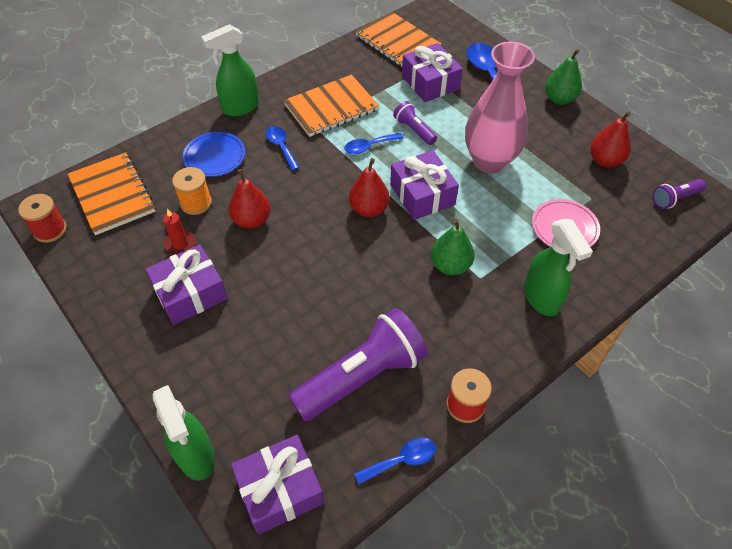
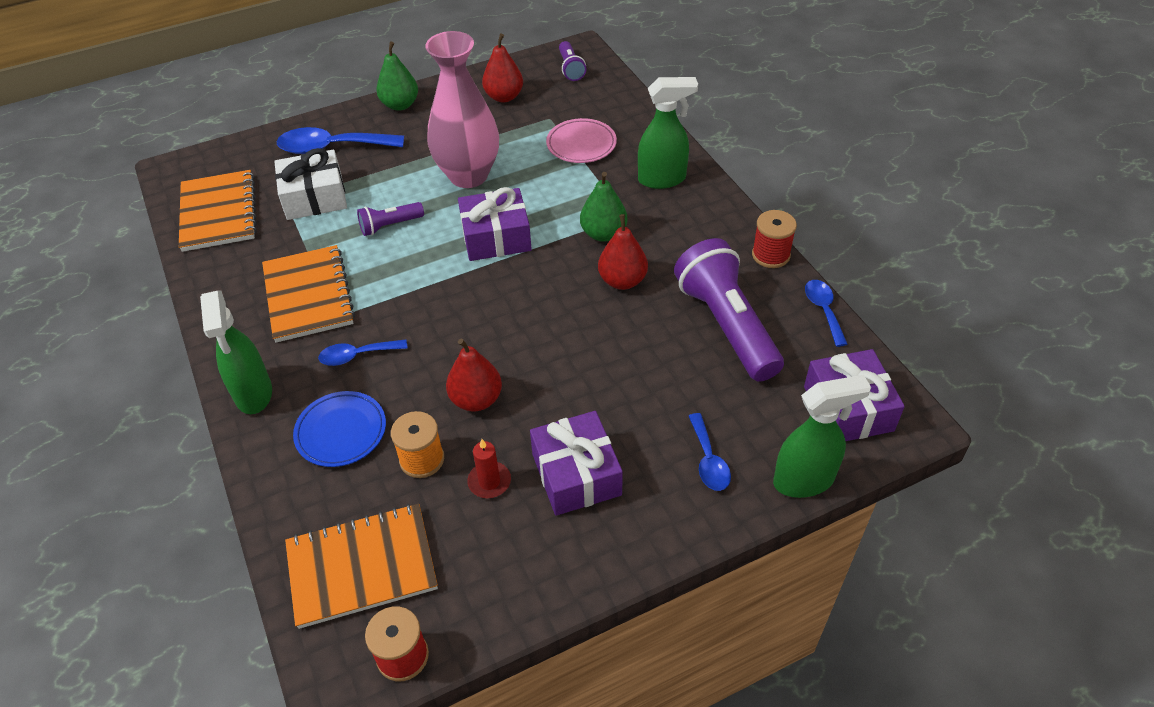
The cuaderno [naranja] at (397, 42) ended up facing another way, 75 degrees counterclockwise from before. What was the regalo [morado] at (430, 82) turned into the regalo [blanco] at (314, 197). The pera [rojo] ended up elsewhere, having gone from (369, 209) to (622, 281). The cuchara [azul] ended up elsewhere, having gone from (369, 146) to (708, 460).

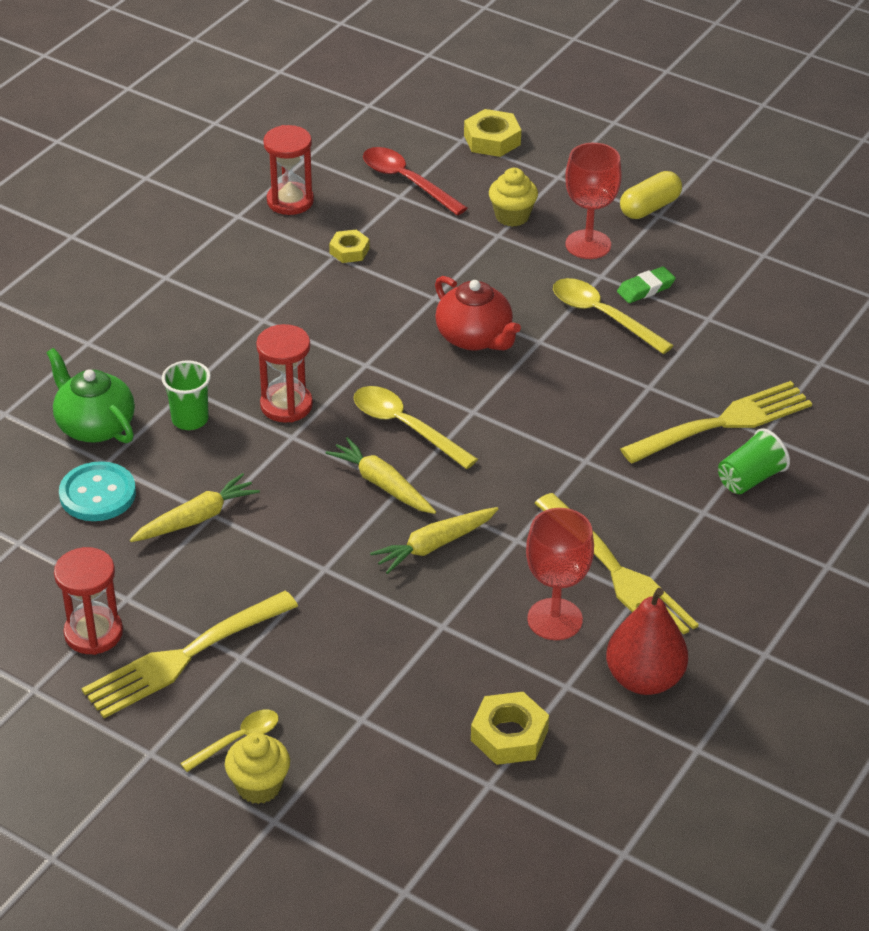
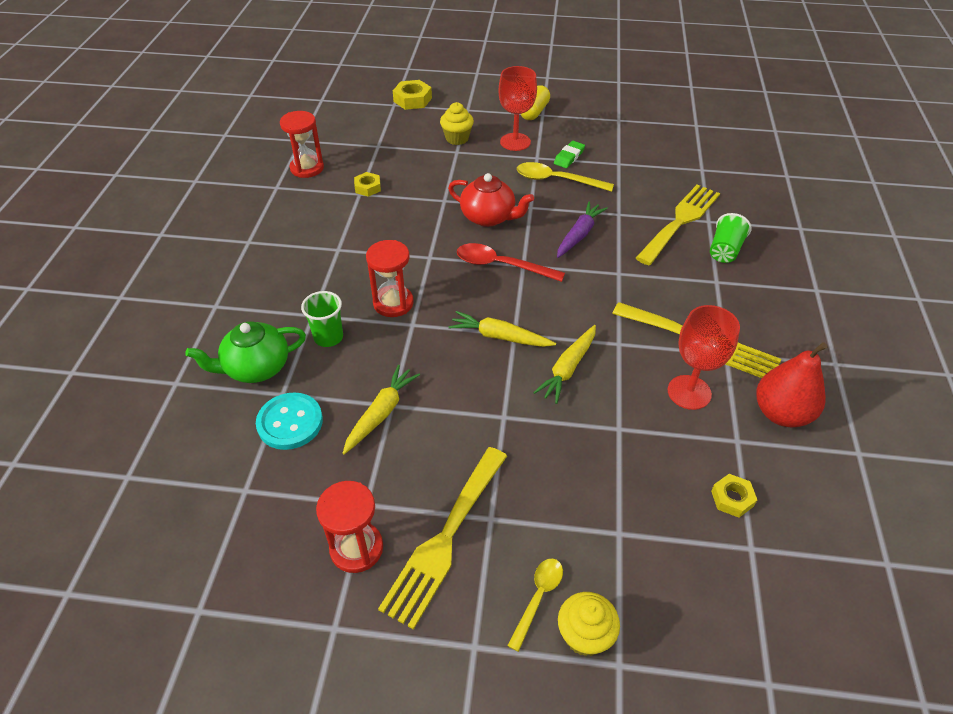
The tetera [verde] at (94, 426) ended up facing another way, 45 degrees counterclockwise from before. The cuchara [rojo] ended up elsewhere, having gone from (407, 181) to (501, 265). The second view gained the zanahoria [morado] at (579, 235). The size of the tuerca [amarillo] at (509, 735) changed by a factor of 0.65. The second view lost the cuchara [amarillo] at (405, 427).

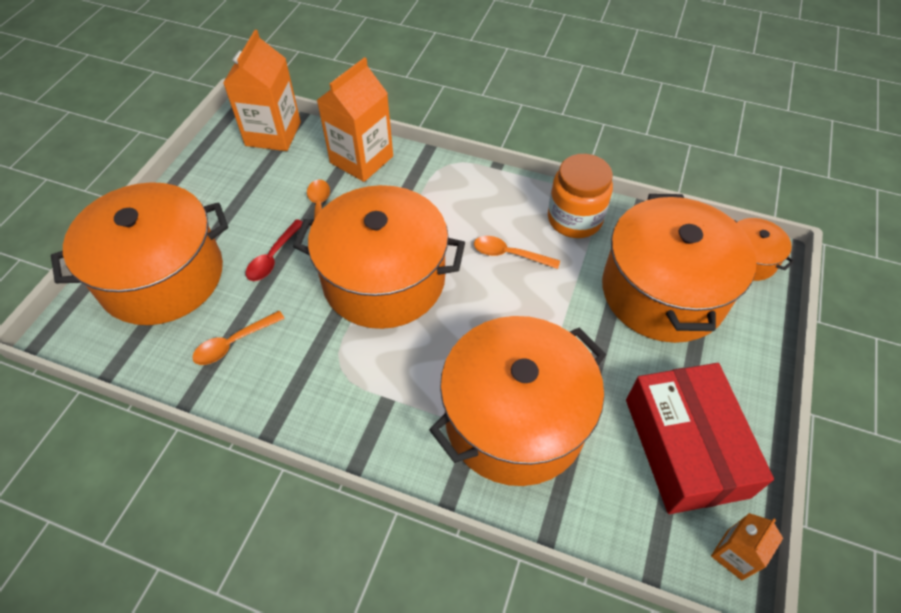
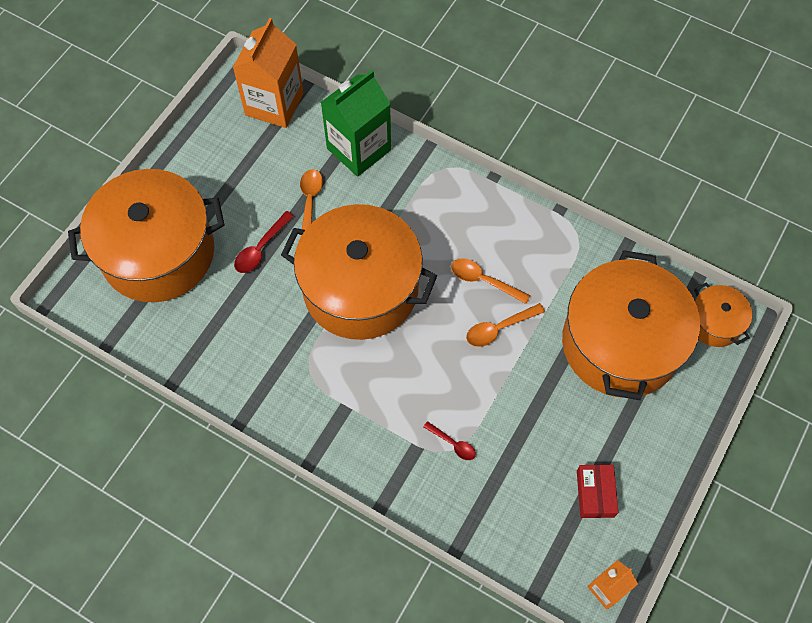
What was the cartón de leche [naranja] at (361, 159) turned into the cartón de leche [verde] at (359, 149). Where the olla [naranja] stood at (515, 419), the cuchara [rojo] came to stand at (453, 444). The cuchara [naranja] ended up elsewhere, having gone from (234, 343) to (499, 328). The size of the caja [rojo] at (685, 447) changed by a factor of 0.45. The second view lost the tarro [naranja] at (574, 219).

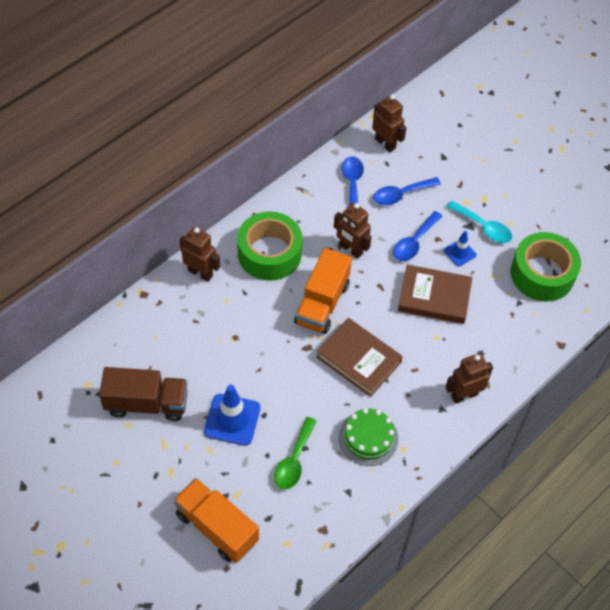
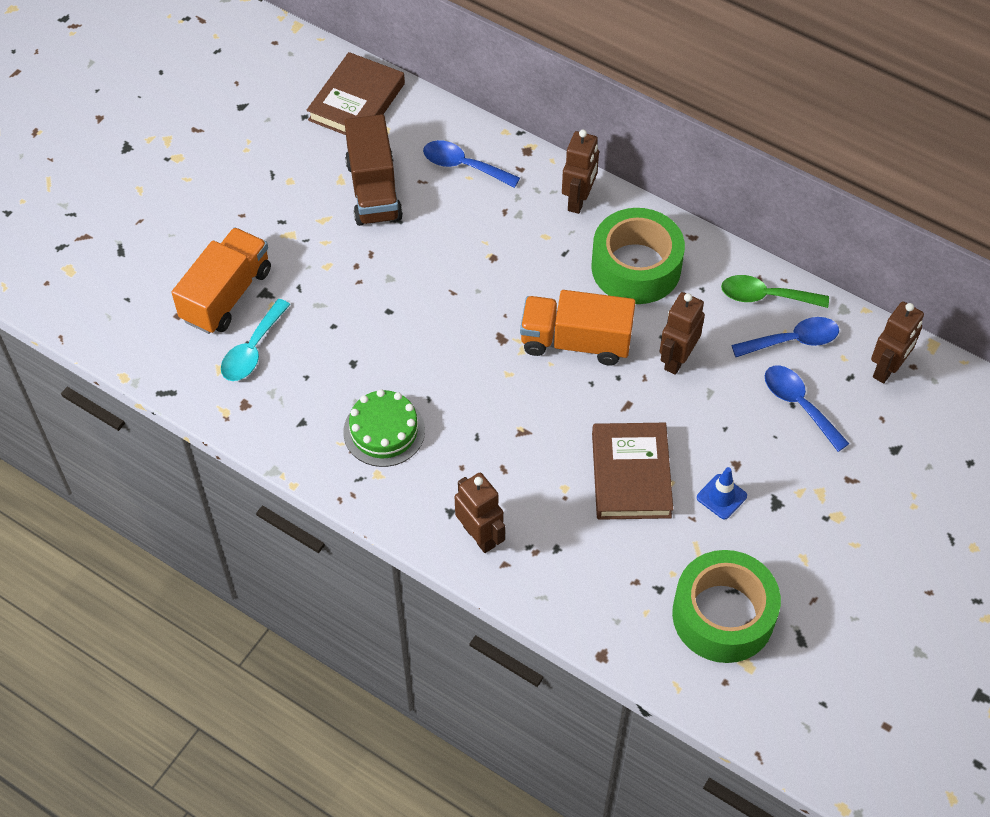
The cuchara [turquesa] ended up elsewhere, having gone from (483, 227) to (252, 350). The libro [marrón] ended up elsewhere, having gone from (358, 359) to (356, 102). The cuchara [azul] ended up elsewhere, having gone from (414, 242) to (463, 166). The cuchara [verde] ended up elsewhere, having gone from (294, 460) to (765, 296). The second view lost the cono de tráfico [azul] at (232, 419).

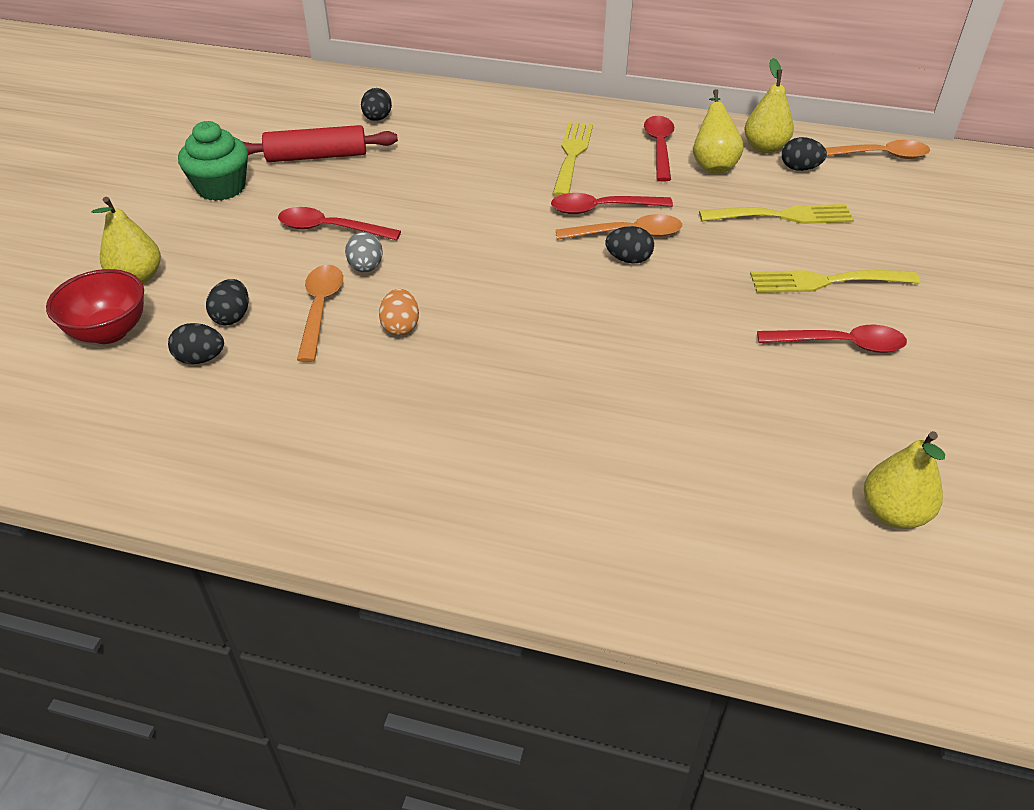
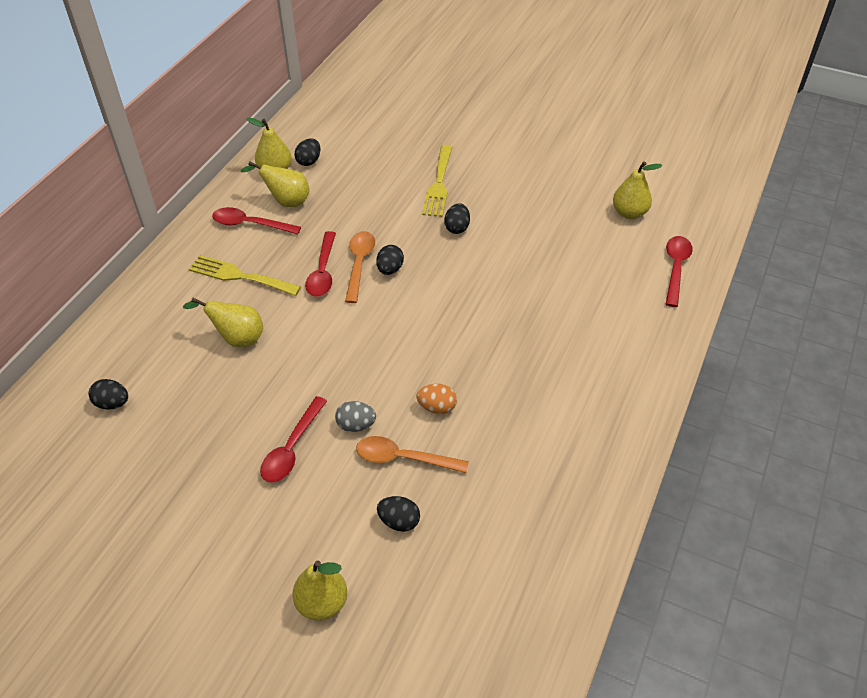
The second view gained the pera [amarillo] at (237, 338). The huevo [negro] ended up elsewhere, having gone from (200, 359) to (457, 228). The cuchara [rojo] ended up elsewhere, having gone from (840, 344) to (675, 268). The second view lost the cuenco [rojo] at (109, 332). The second view lost the magdalena [verde] at (221, 187). The second view lost the rodillo [rojo] at (317, 156). The second view lost the tenedor [amarillo] at (783, 216). The second view lost the cuchara [naranja] at (878, 156).

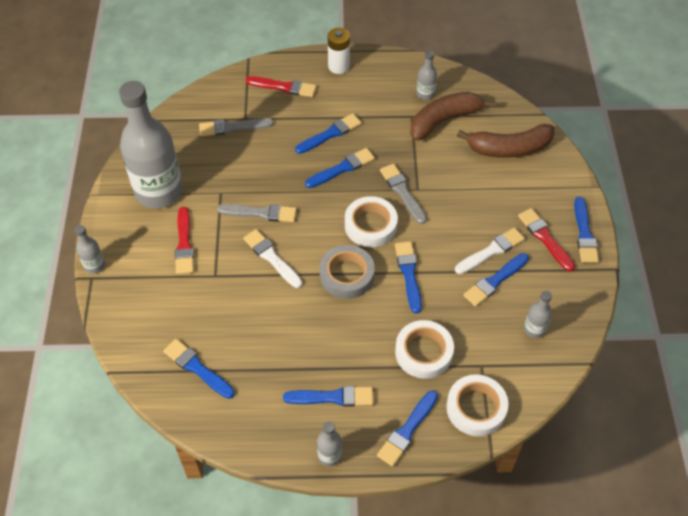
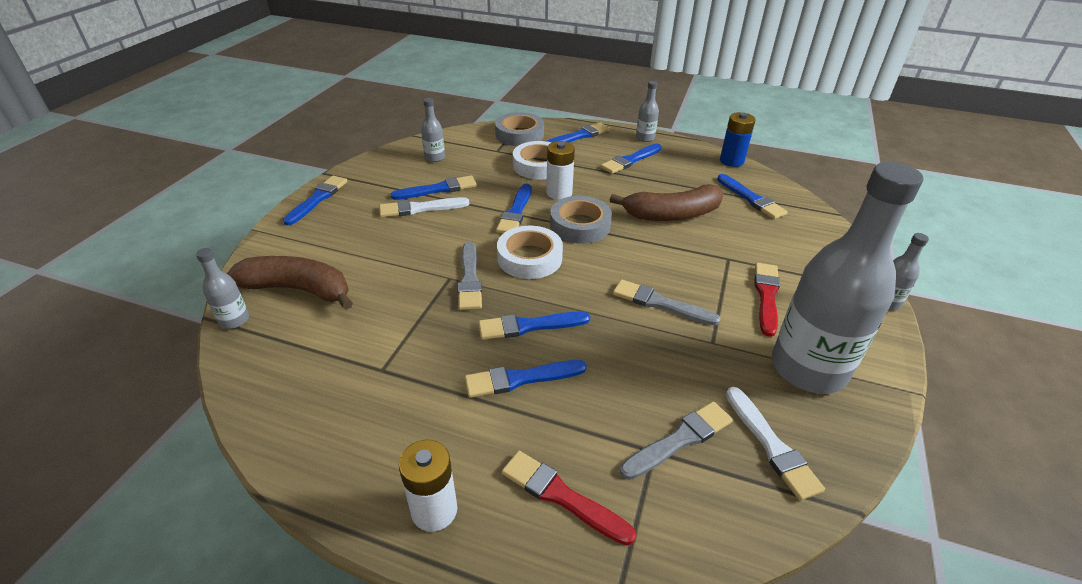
The botella [gris] ended up elsewhere, having gone from (425, 94) to (234, 320). What was the cinta adhesiva [blanco] at (476, 408) turned into the cinta adhesiva [gris] at (519, 134). The second view gained the pila [blanco] at (559, 193). The pincel [azul] at (333, 397) ended up facing another way, 60 degrees counterclockwise from before. The plátano [marrón] ended up elsewhere, having gone from (444, 120) to (671, 214). The pincel [gris] at (232, 127) ended up facing another way, 45 degrees counterclockwise from before. The second view gained the pila [azul] at (731, 161). The pincel [blanco] ended up elsewhere, having gone from (271, 257) to (771, 445). The second view lost the pincel [rojo] at (545, 238).

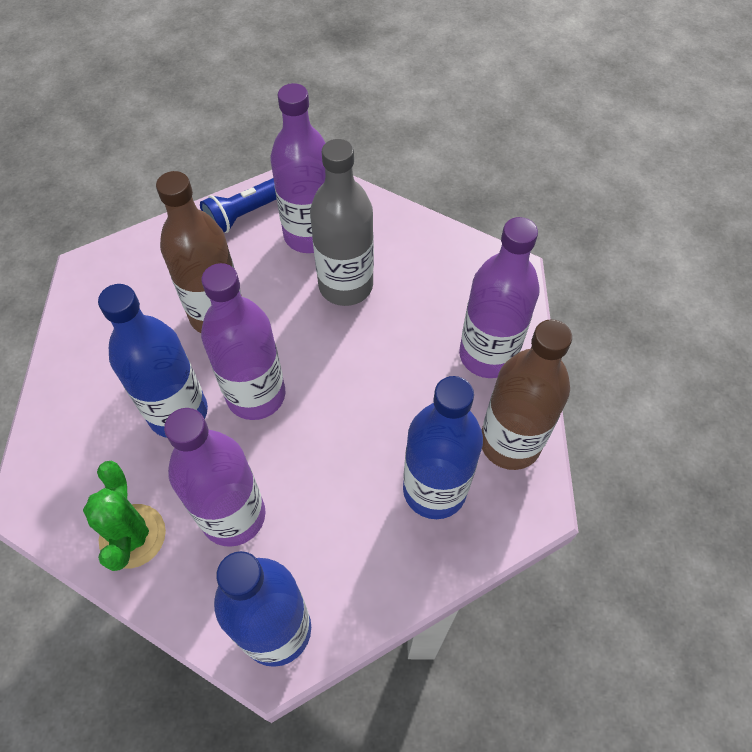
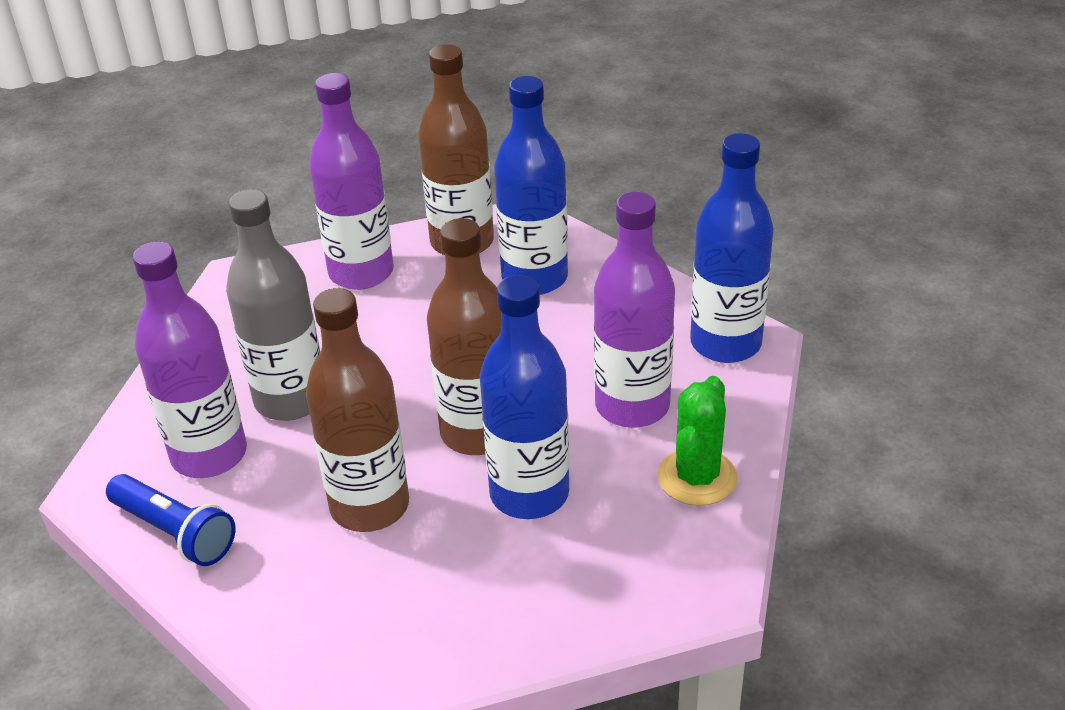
What was the botella [morado] at (256, 395) turned into the botella [marrón] at (478, 433). The cactus [verde] at (133, 536) ended up facing another way, 45 degrees counterclockwise from before.

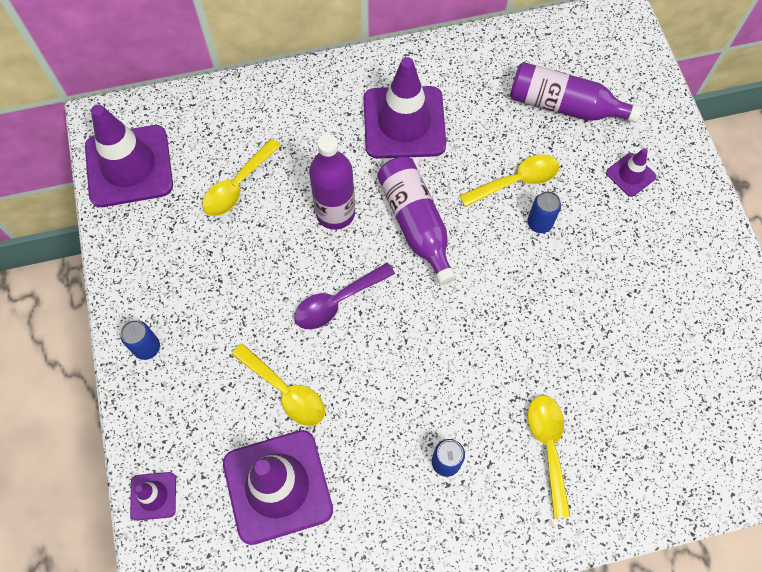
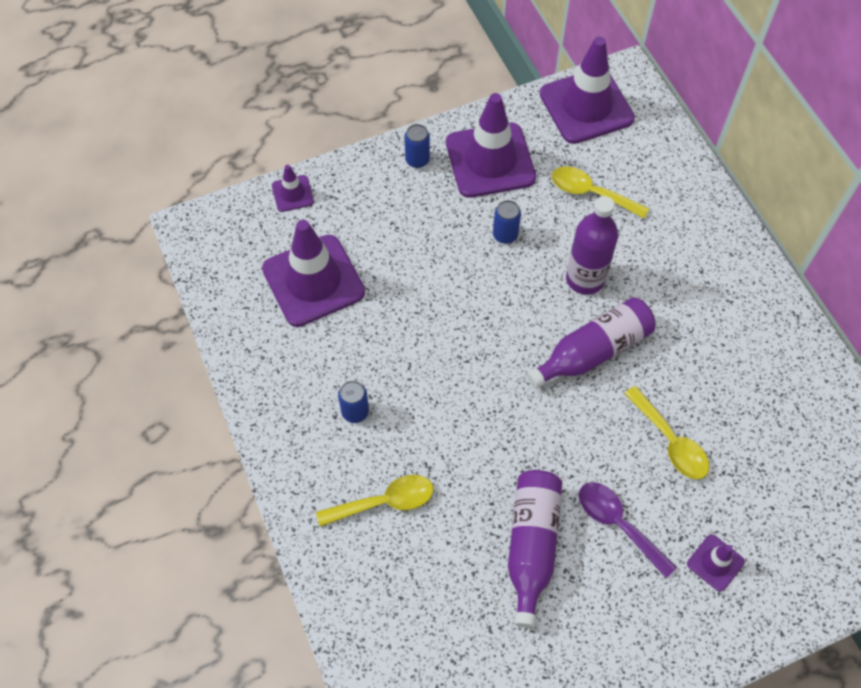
The cono de tráfico [morado] ended up elsewhere, having gone from (404, 122) to (490, 160). The lata [azul] ended up elsewhere, having gone from (539, 223) to (505, 235). The botella [morado] ended up elsewhere, having gone from (564, 106) to (531, 545). The cuchara [morado] ended up elsewhere, having gone from (337, 302) to (618, 524). The second view lost the cuchara [amarillo] at (285, 391).

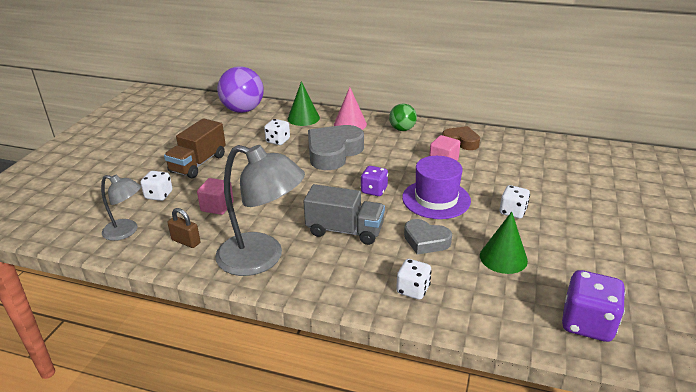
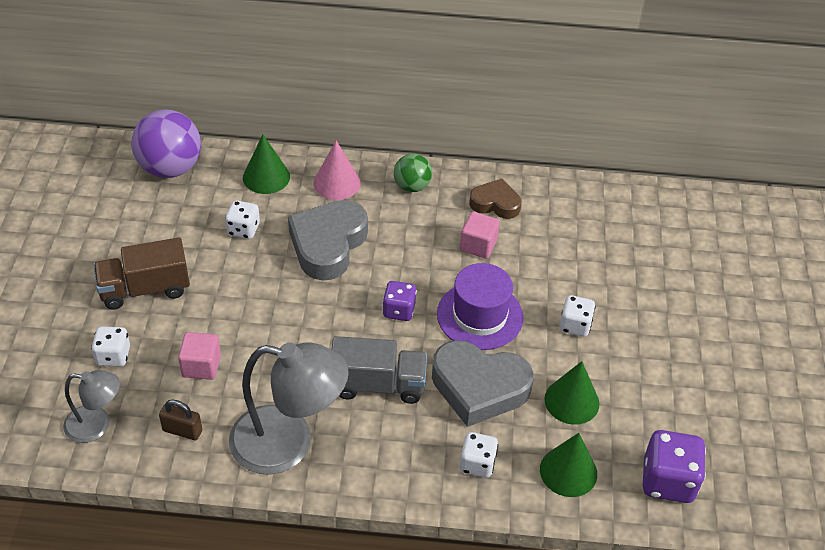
The camión [marrón] at (198, 164) ended up facing another way, 60 degrees clockwise from before. The size of the corazón [gris] at (426, 241) changed by a factor of 1.71. The second view gained the cono [verde] at (568, 471).

